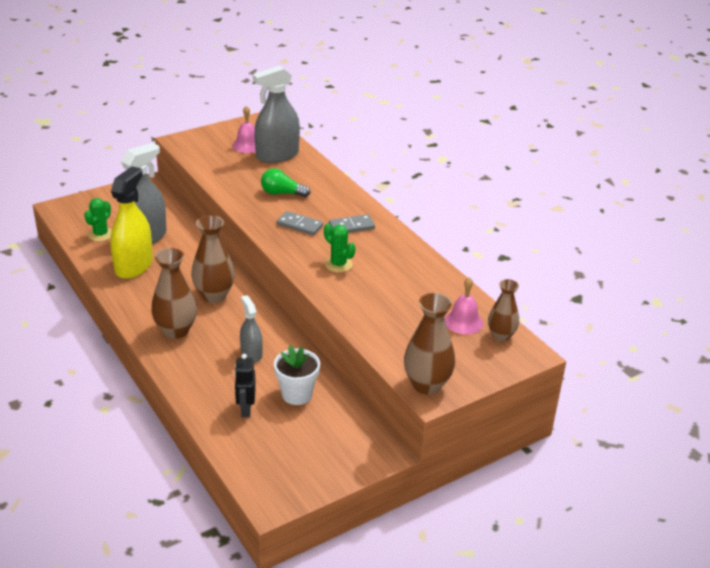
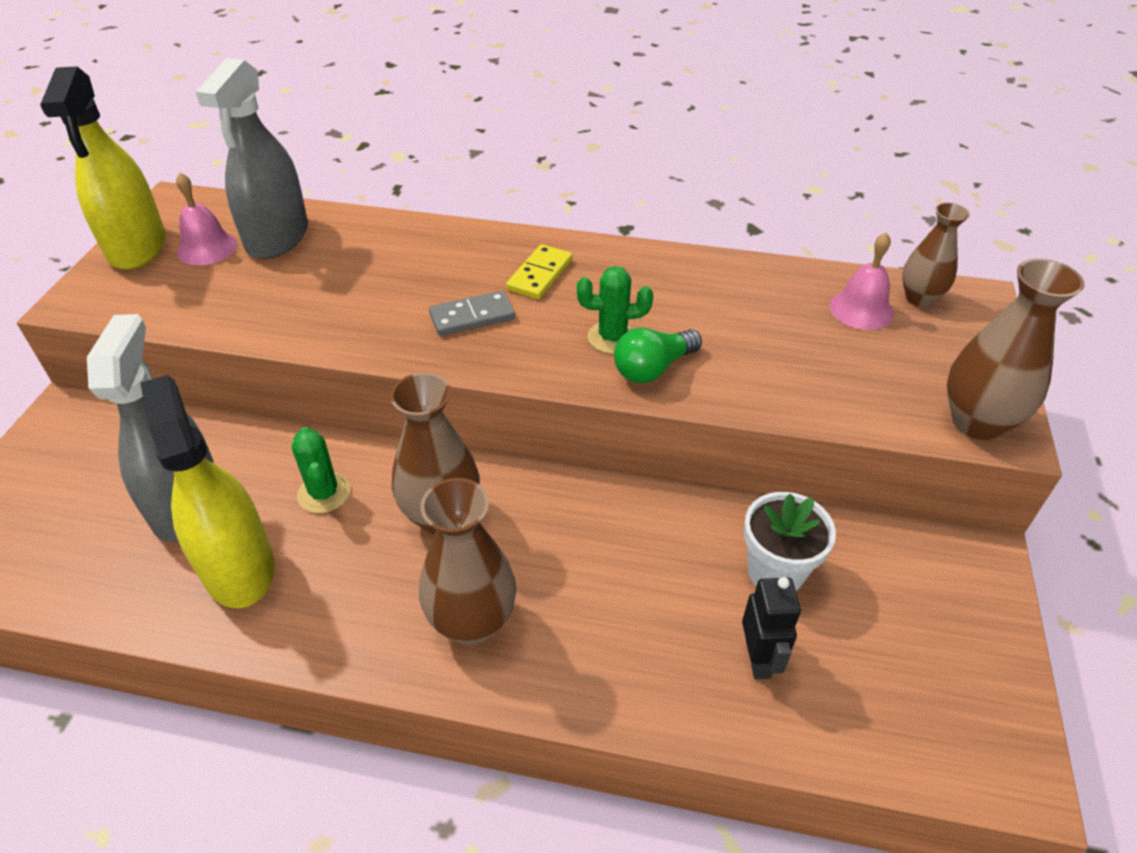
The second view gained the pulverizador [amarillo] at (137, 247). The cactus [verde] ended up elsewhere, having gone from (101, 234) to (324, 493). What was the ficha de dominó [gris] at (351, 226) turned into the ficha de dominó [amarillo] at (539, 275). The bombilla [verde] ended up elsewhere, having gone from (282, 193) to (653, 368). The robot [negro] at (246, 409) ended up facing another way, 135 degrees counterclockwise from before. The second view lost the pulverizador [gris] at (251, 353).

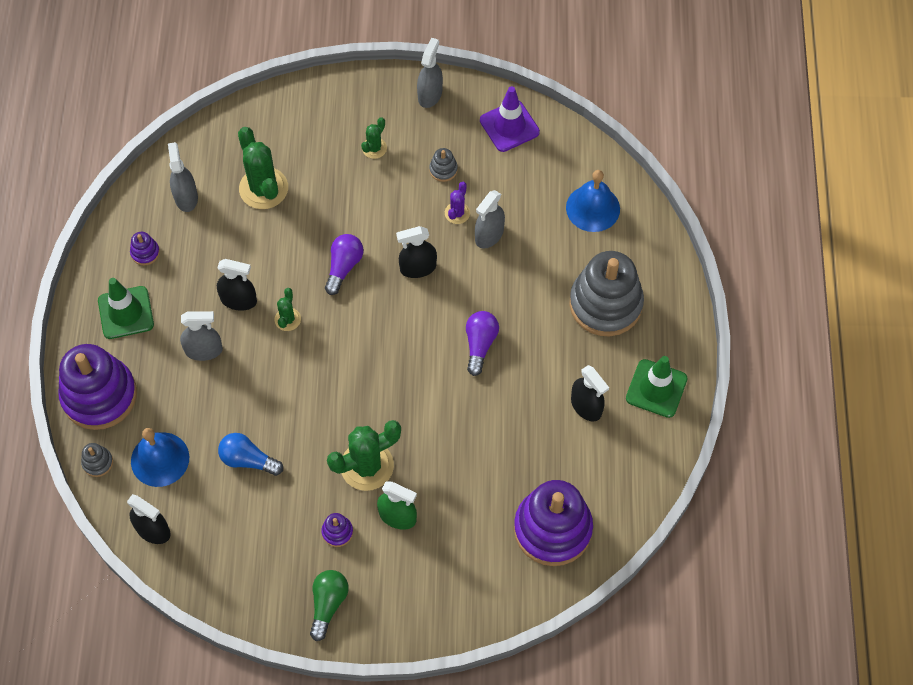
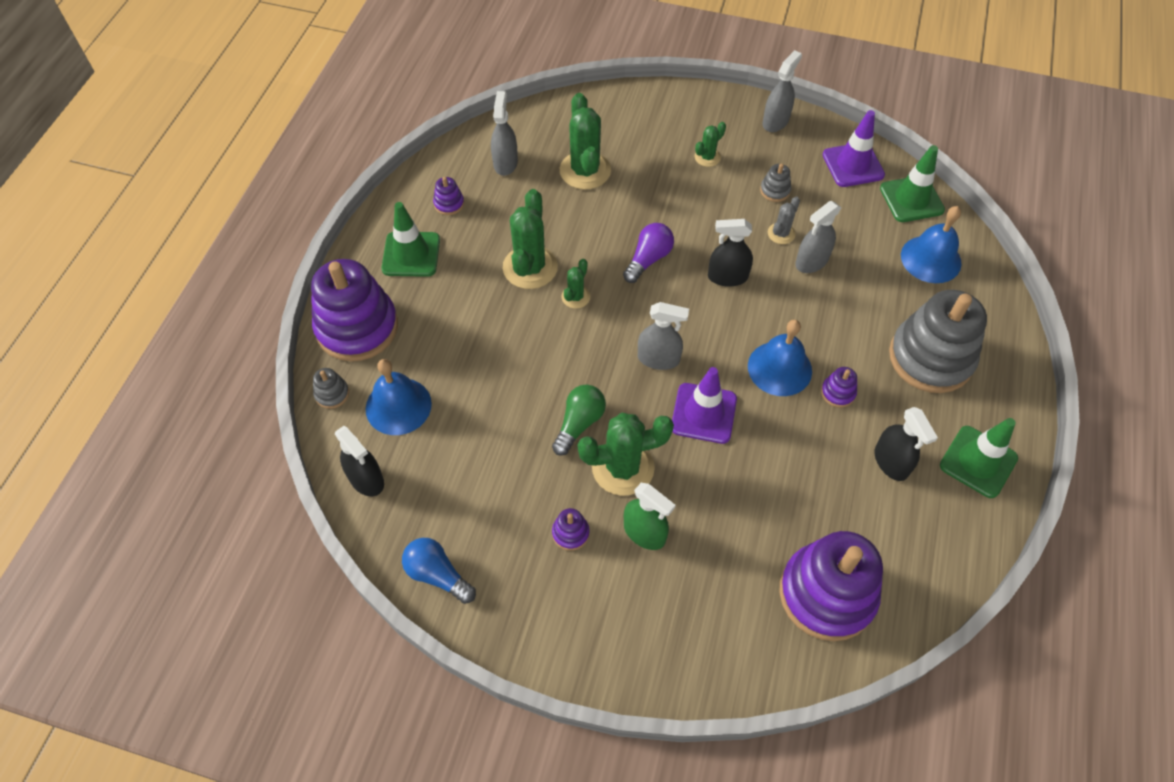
The bombilla [azul] ended up elsewhere, having gone from (248, 460) to (437, 575). Where the pulverizador [negro] stood at (239, 300), the cactus [verde] came to stand at (530, 267). The bombilla [verde] ended up elsewhere, having gone from (328, 604) to (579, 423). The pulverizador [gris] ended up elsewhere, having gone from (204, 350) to (658, 359). The second view gained the cono de tráfico [morado] at (703, 413). Where the bombilla [morado] stood at (480, 344), the campana [azul] came to stand at (779, 368). What was the cactus [morado] at (457, 213) turned into the cactus [gris] at (781, 233). The second view gained the juguete apilable [morado] at (838, 393). The second view gained the cono de tráfico [verde] at (911, 199).

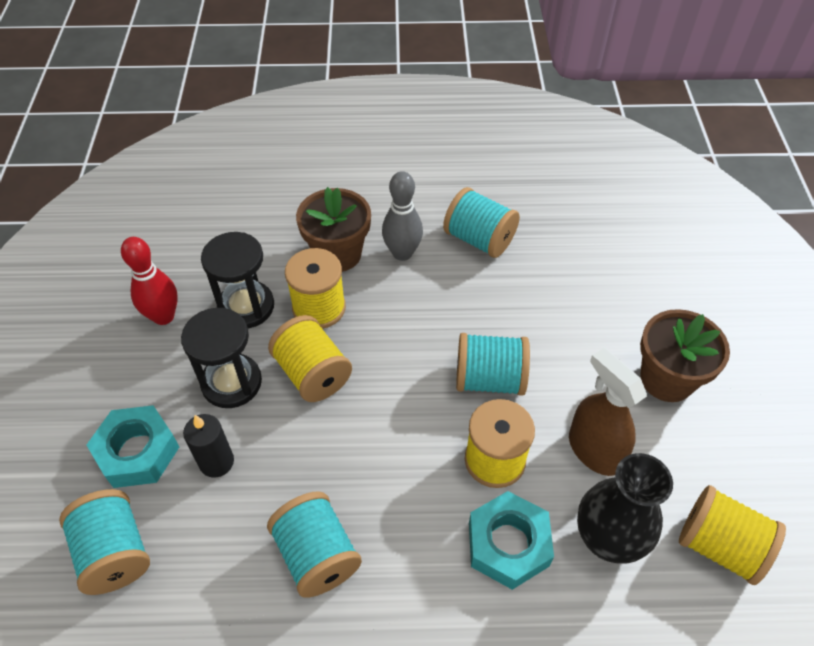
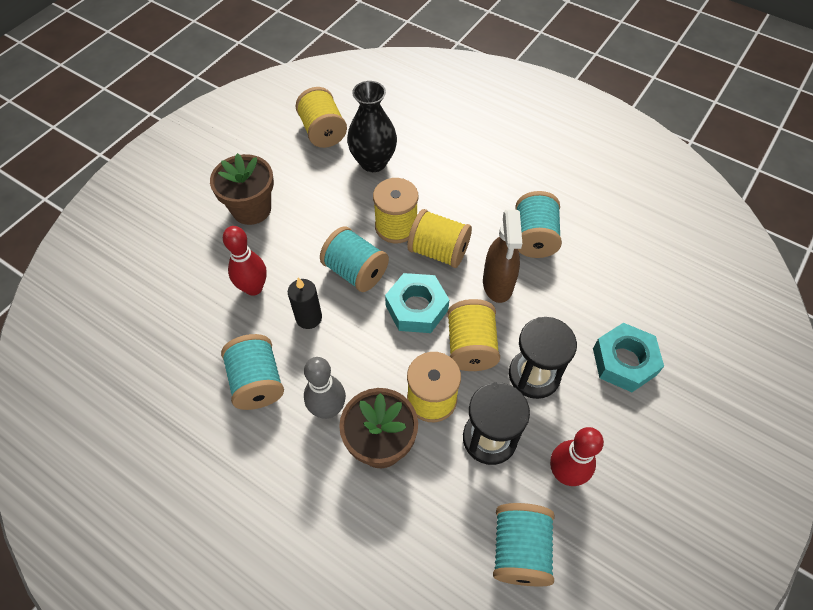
The second view gained the bolo [rojo] at (253, 288). The vela [negro] ended up elsewhere, having gone from (216, 462) to (309, 318). The tuerca [turquesa] ended up elsewhere, having gone from (508, 544) to (416, 308). The second view gained the carrete [amarillo] at (438, 251). The pulverizador [marrón] ended up elsewhere, having gone from (594, 450) to (498, 284). The carrete [turquesa] ended up elsewhere, having gone from (115, 553) to (519, 550).

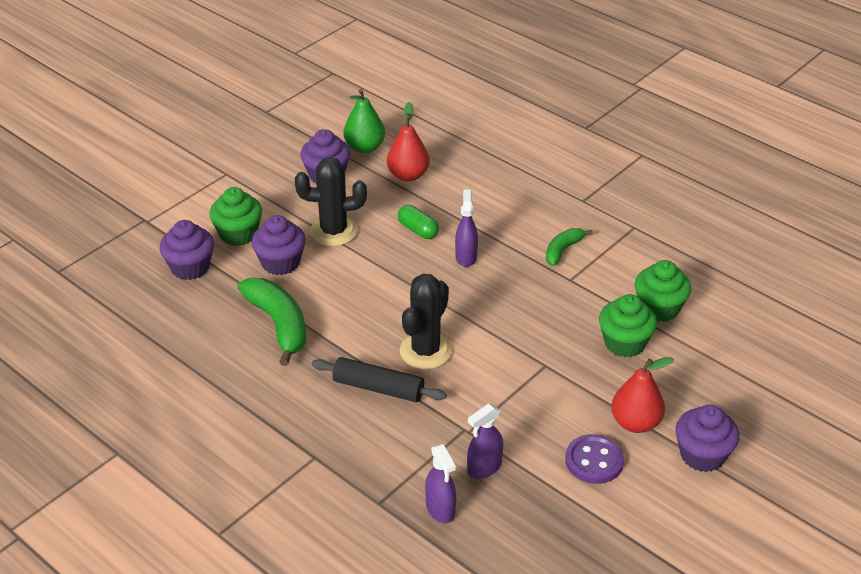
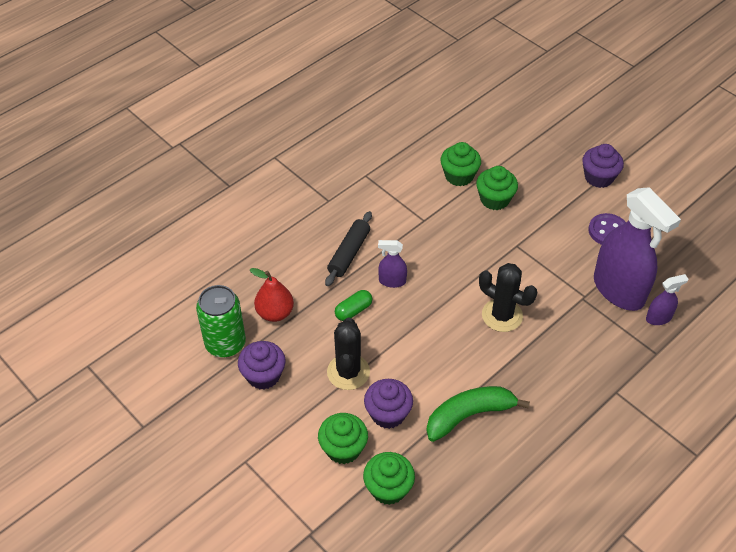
Where the pera [verde] stood at (365, 147), the lata [verde] came to stand at (225, 343). The rodillo [negro] ended up elsewhere, having gone from (378, 388) to (349, 253). What was the magdalena [morado] at (190, 267) turned into the magdalena [verde] at (388, 488). The size of the pulverizador [morado] at (484, 468) changed by a factor of 2.25. The second view lost the plátano [verde] at (562, 250). The second view lost the pera [rojo] at (635, 423).

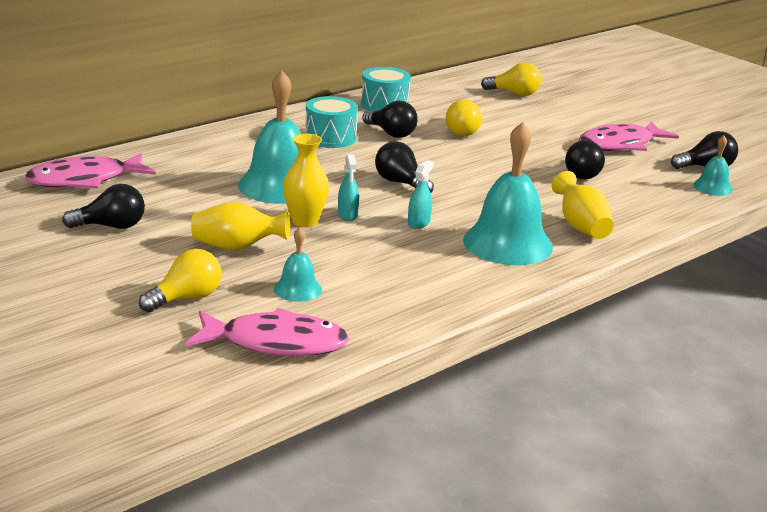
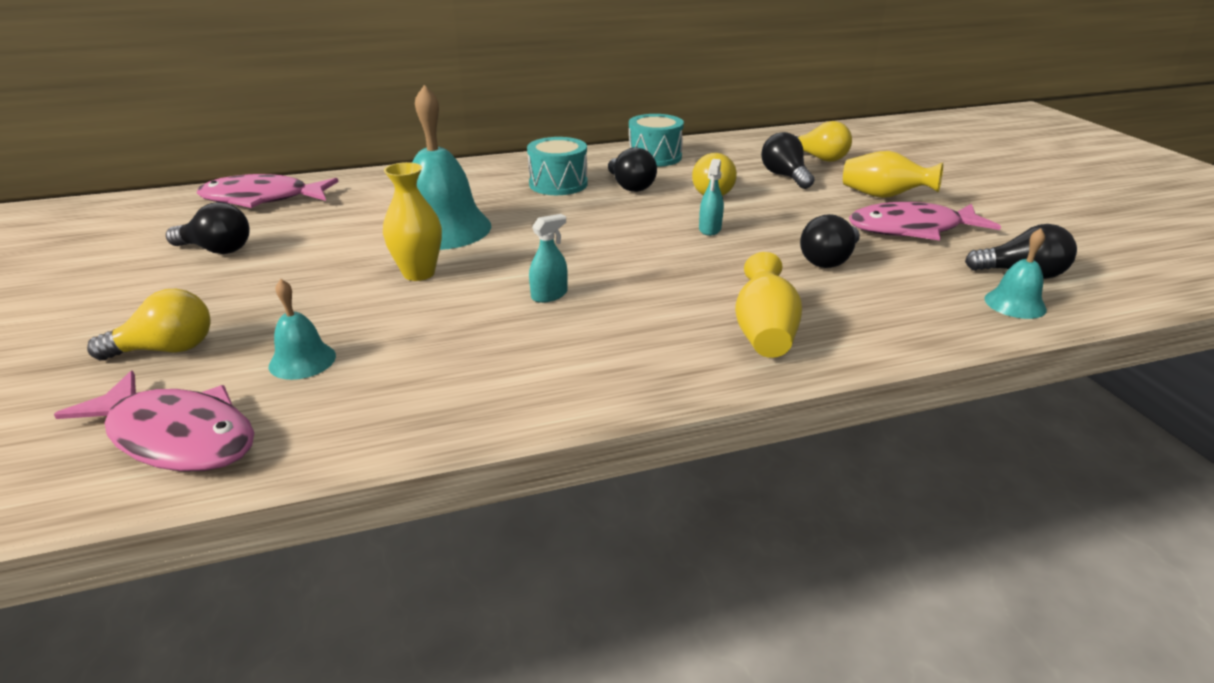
The pulverizador [turquesa] ended up elsewhere, having gone from (347, 215) to (710, 229). The bombilla [negro] ended up elsewhere, having gone from (400, 183) to (785, 176). The florero [amarillo] ended up elsewhere, having gone from (237, 247) to (883, 196). The second view lost the campana [turquesa] at (507, 243).

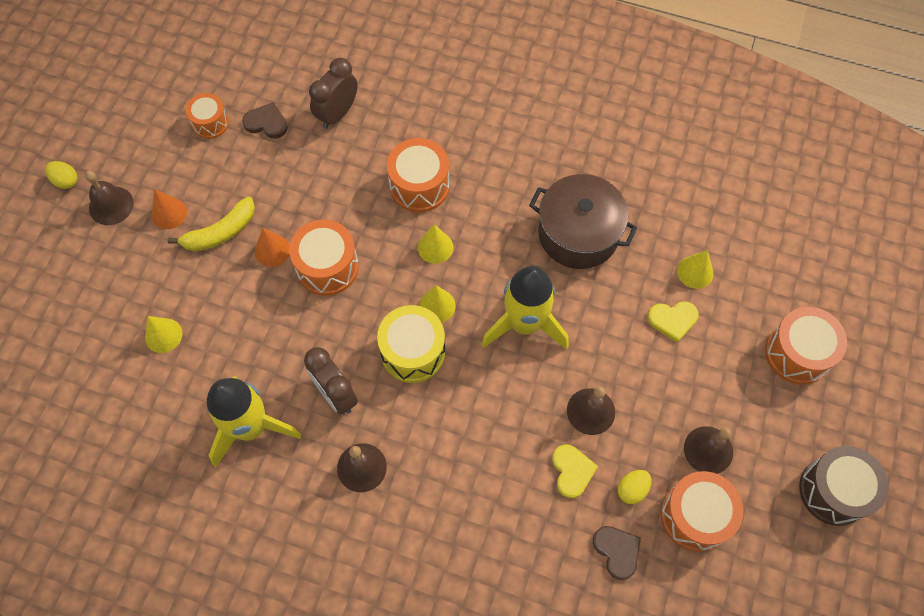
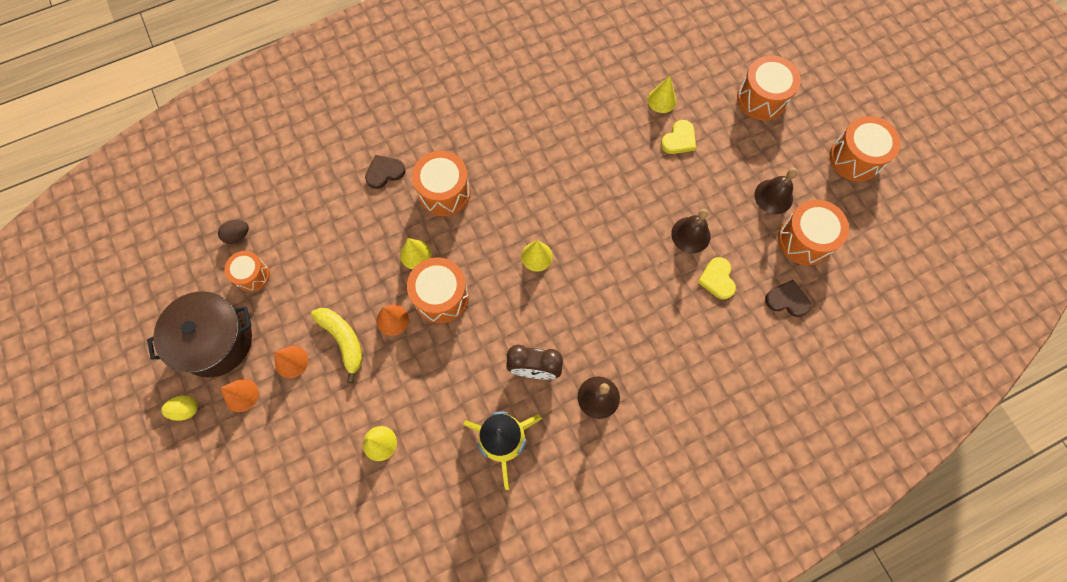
The olla [marrón] ended up elsewhere, having gone from (578, 234) to (215, 341). The second view gained the huevo [marrón] at (238, 235). Where the campana [marrón] stood at (111, 205), the cono [naranja] came to stand at (241, 395). The plátano [amarillo] at (221, 232) ended up facing another way, 45 degrees counterclockwise from before. The corazón [marrón] ended up elsewhere, having gone from (266, 123) to (384, 172). The cono [amarillo] ended up elsewhere, having gone from (435, 247) to (415, 254). The corazón [amarillo] at (572, 471) ended up facing another way, 135 degrees counterclockwise from before. What was the tambor [marrón] at (833, 491) turned into the tambor [naranja] at (855, 158). The second view lost the despertador [marrón] at (337, 114). The second view lost the tambor [amarillo] at (413, 352). The second view lost the cohete [amarillo] at (524, 324). The second view lost the huevo [amarillo] at (632, 489).

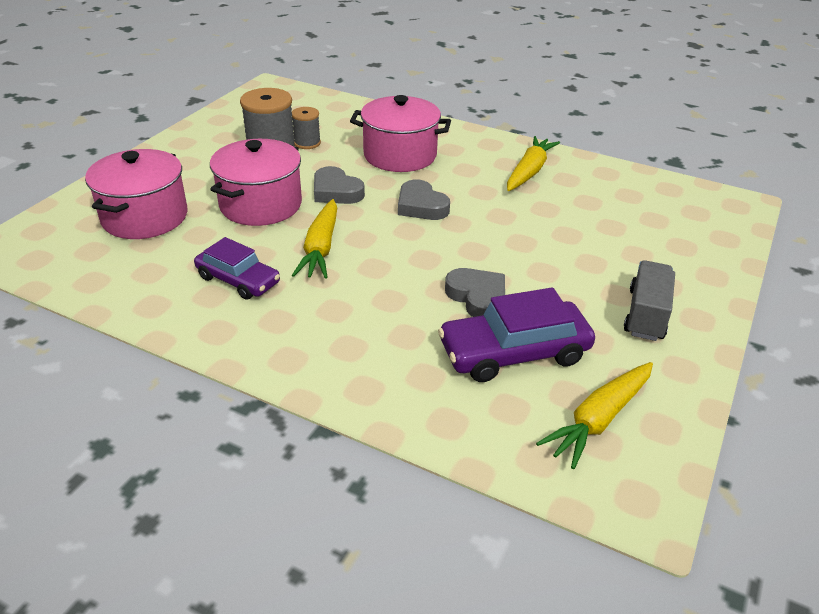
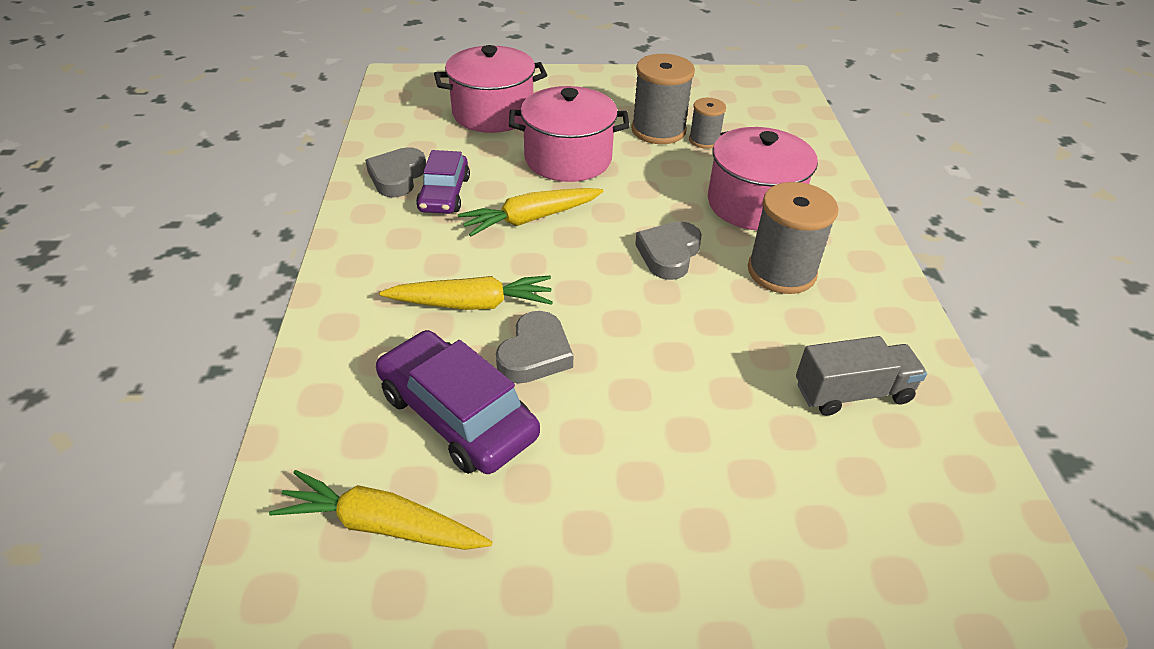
The corazón [gris] ended up elsewhere, having gone from (336, 191) to (397, 177). The zanahoria [amarillo] ended up elsewhere, having gone from (529, 172) to (471, 304). The second view gained the carrete [gris] at (781, 272). The camión [gris] ended up elsewhere, having gone from (645, 314) to (852, 392).

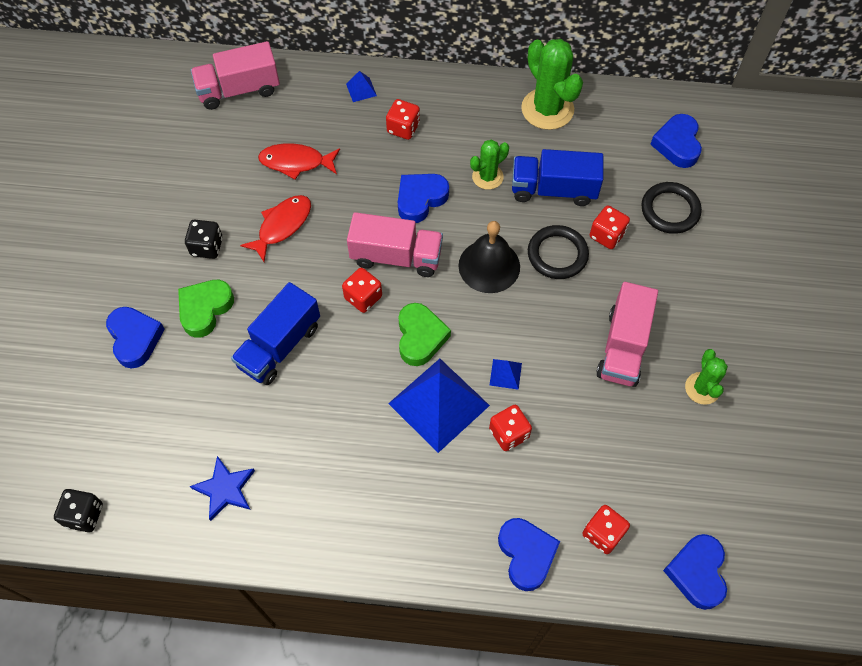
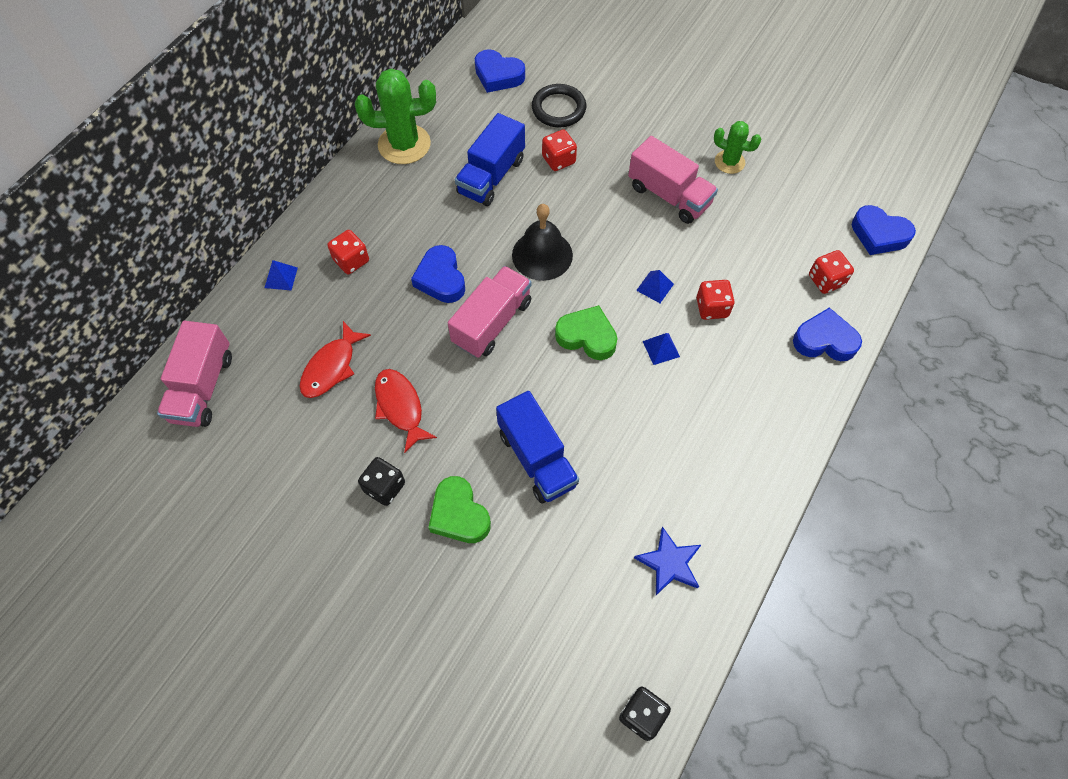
The size of the pirámide [azul] at (439, 404) changed by a factor of 0.41. The second view lost the corazón [azul] at (135, 339). The second view lost the dado [rojo] at (363, 297). The second view lost the cactus [verde] at (487, 177). The second view lost the anillo [negro] at (557, 254).

